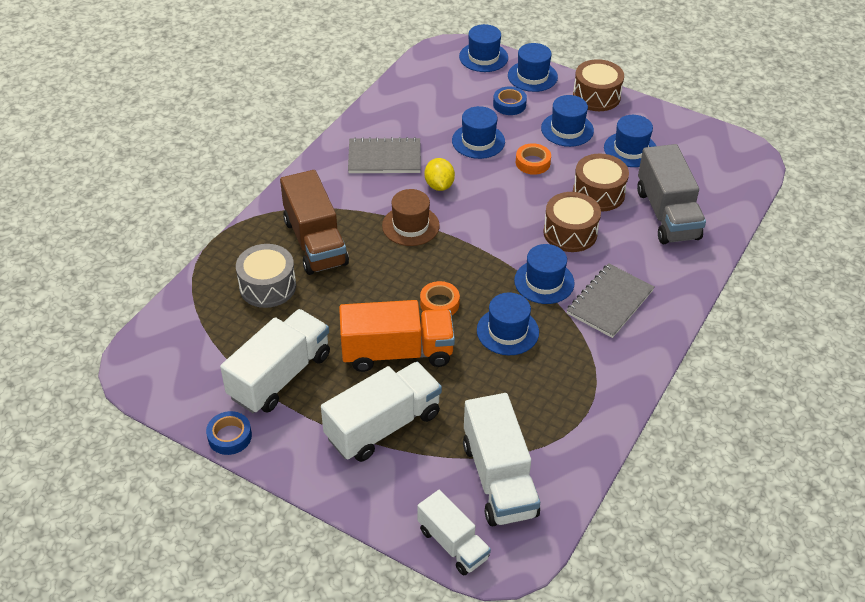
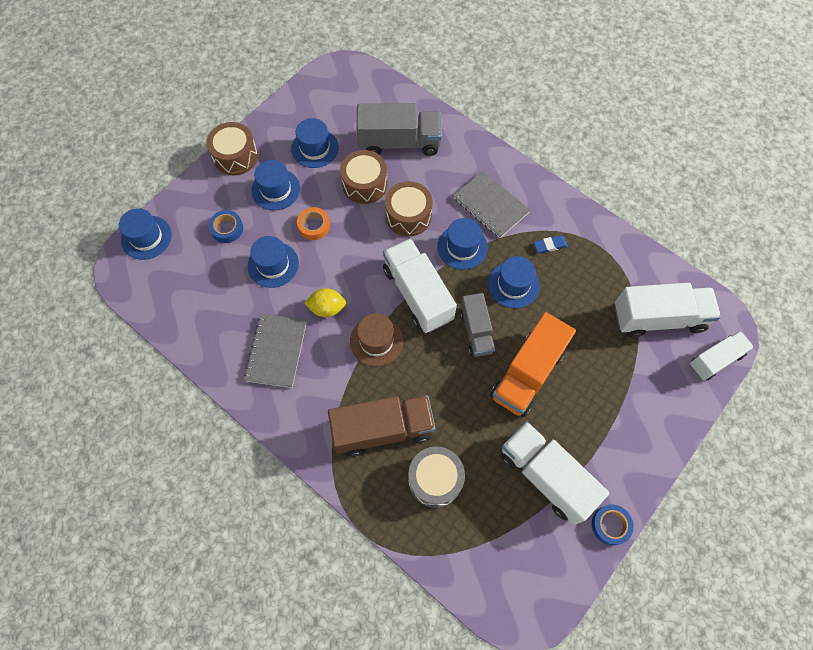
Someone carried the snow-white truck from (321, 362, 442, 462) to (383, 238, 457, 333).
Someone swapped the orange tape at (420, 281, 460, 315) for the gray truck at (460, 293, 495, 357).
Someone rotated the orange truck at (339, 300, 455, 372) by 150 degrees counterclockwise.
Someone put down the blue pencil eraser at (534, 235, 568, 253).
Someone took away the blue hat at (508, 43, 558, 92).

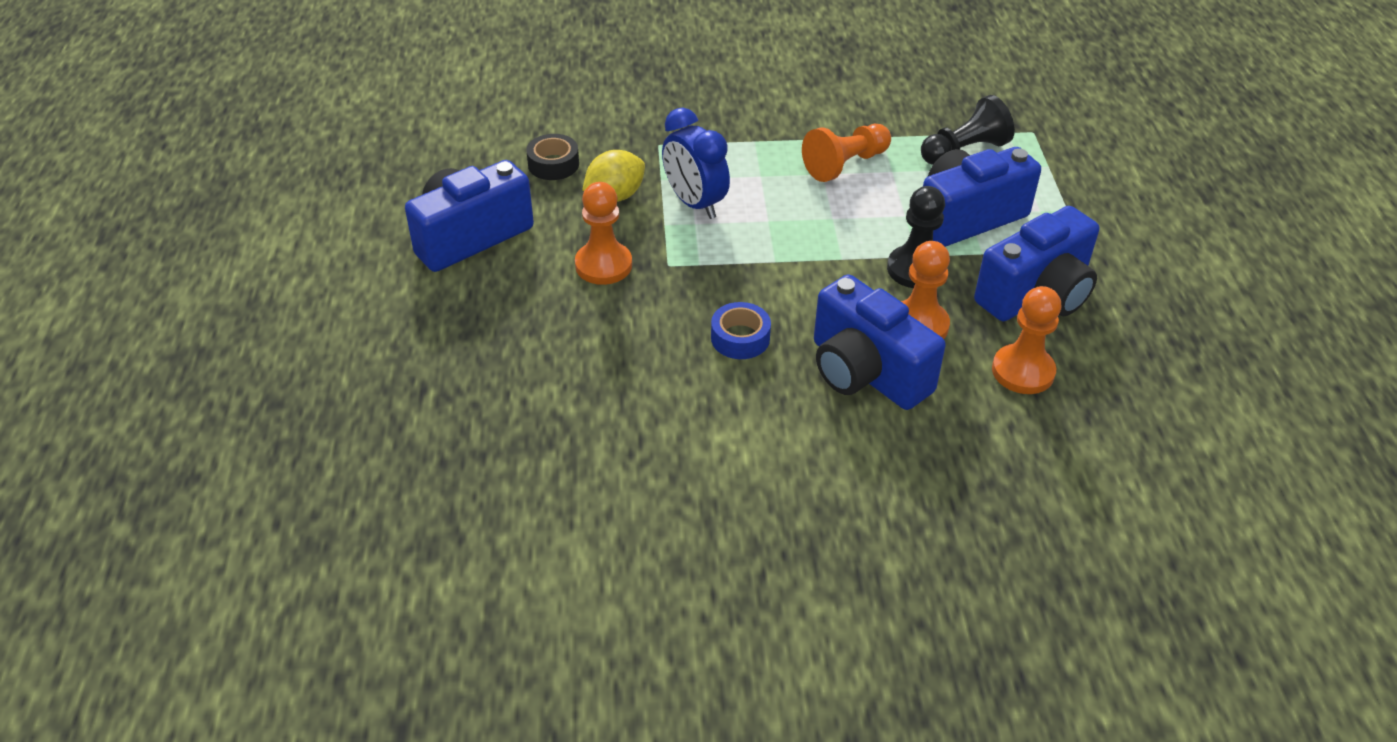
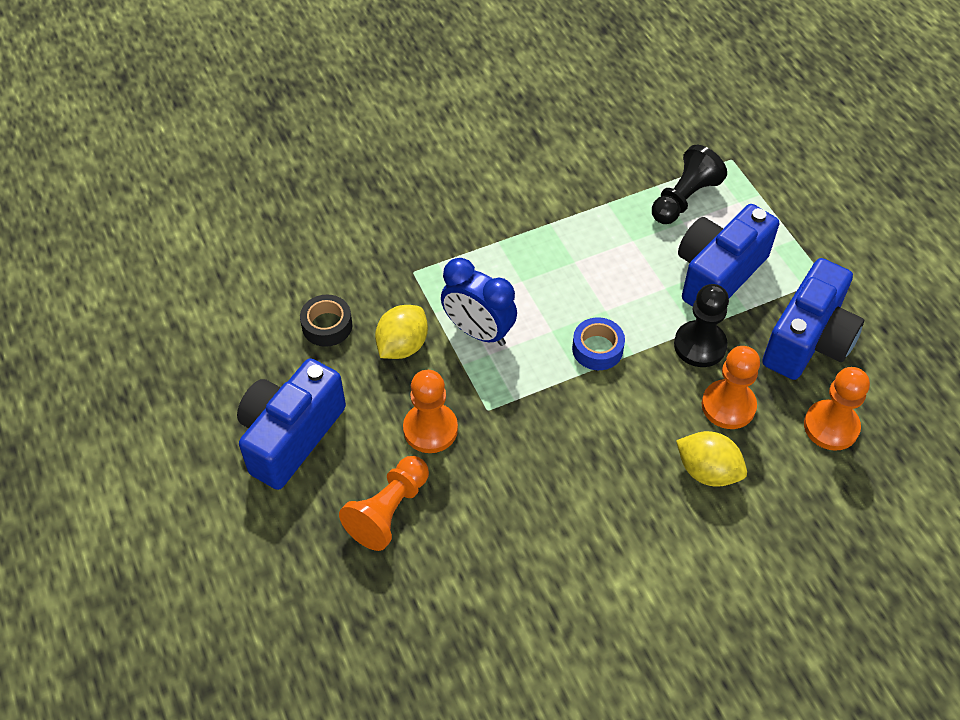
Someone carried the orange game pawn from (802, 124, 891, 182) to (339, 456, 429, 551).
Someone carried the blue tape from (711, 302, 771, 359) to (572, 317, 625, 370).
Someone swapped the blue compact camera at (814, 274, 946, 410) for the golden lemon at (676, 431, 747, 487).

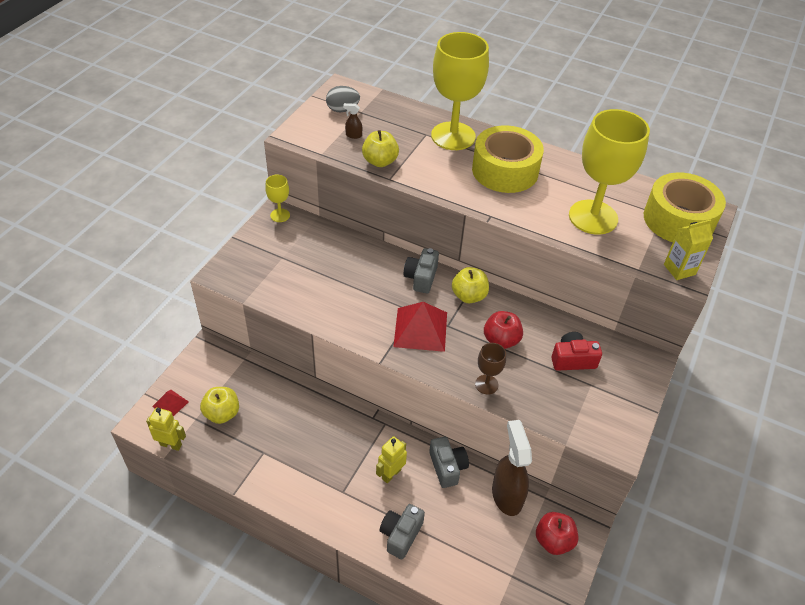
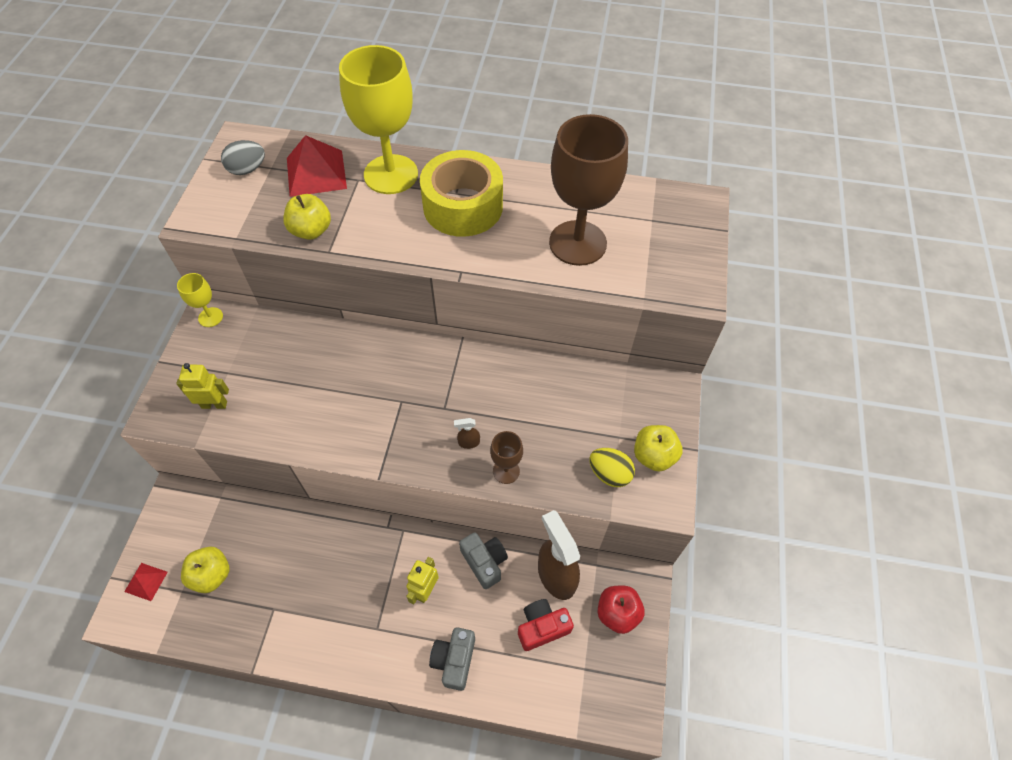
Someone carried the golden robot figure from (146, 407, 186, 451) to (176, 363, 229, 409).
Someone carried the crimson pyramid shape from (393, 302, 447, 352) to (287, 135, 347, 197).
Someone carried the brown spray cleaner from (343, 103, 362, 139) to (454, 418, 480, 449).
Someone carried the crimson compact camera from (551, 332, 602, 371) to (518, 599, 574, 651).
Someone repainted the golden goblet at (569, 109, 650, 235), which became the brown goblet at (549, 114, 628, 266).
Someone put down the golden egg shape at (589, 448, 635, 487).
Someone carried the golden apple from (452, 267, 489, 303) to (634, 425, 683, 471).
Someone took away the gray compact camera at (403, 248, 439, 293).
Someone took away the crimson apple at (484, 311, 523, 349).
Someone took away the golden tape at (644, 173, 726, 242).
Someone took away the golden carton at (664, 219, 713, 280).

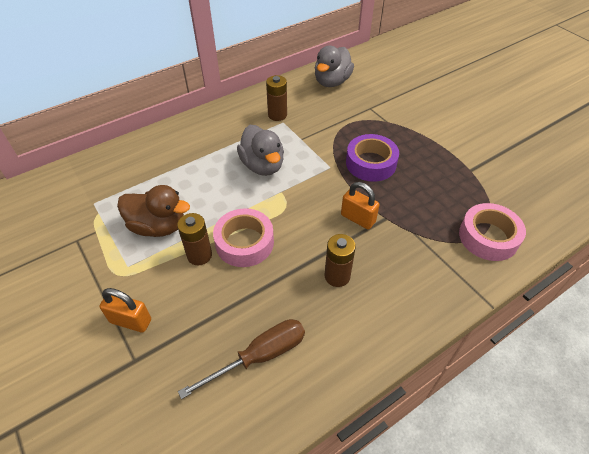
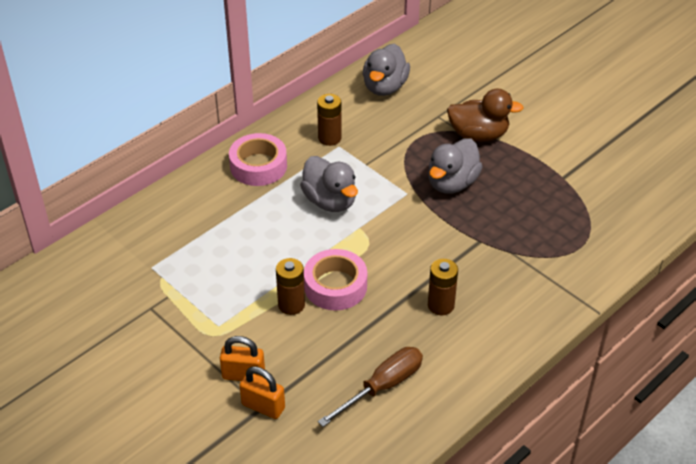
Someone carried the rosy tape from (459, 203, 526, 261) to (229, 133, 287, 186).
Someone carried the orange small lock from (341, 182, 379, 229) to (239, 366, 285, 419).
Someone swapped the purple tape at (346, 134, 399, 182) for the gray duck at (428, 138, 483, 194).
Someone carried the brown duck from (117, 185, 190, 237) to (447, 89, 524, 142).

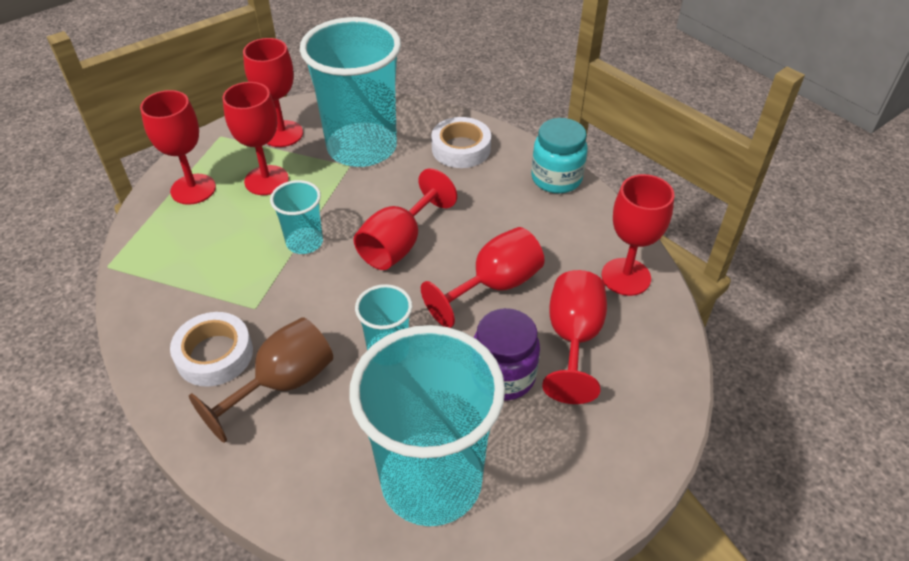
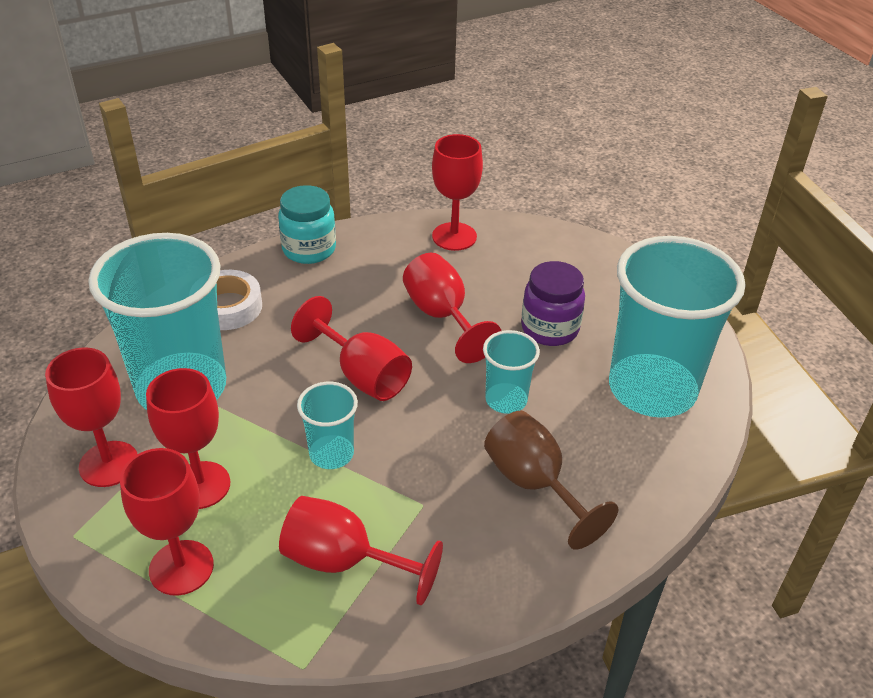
Someone carried the crimson goblet from (542, 270, 607, 404) to (279, 496, 443, 605).
Someone took away the snow-white tape at (170, 312, 253, 387).

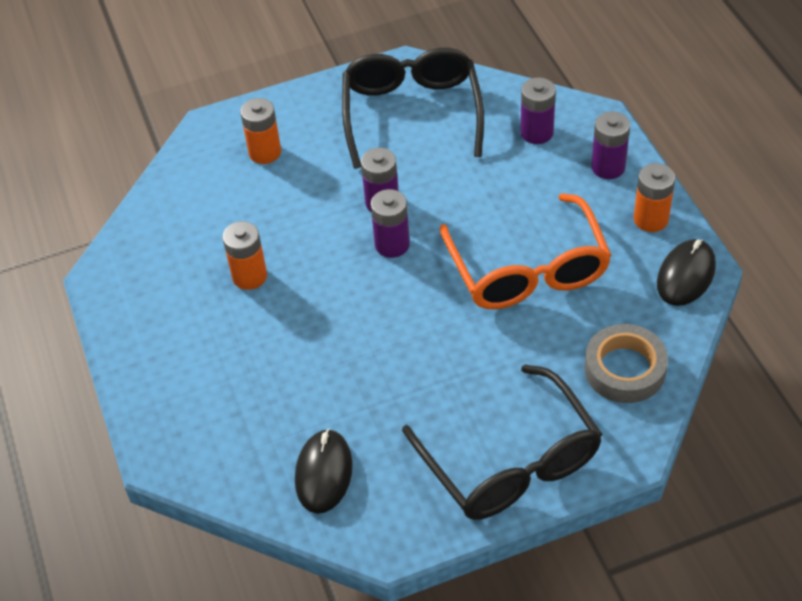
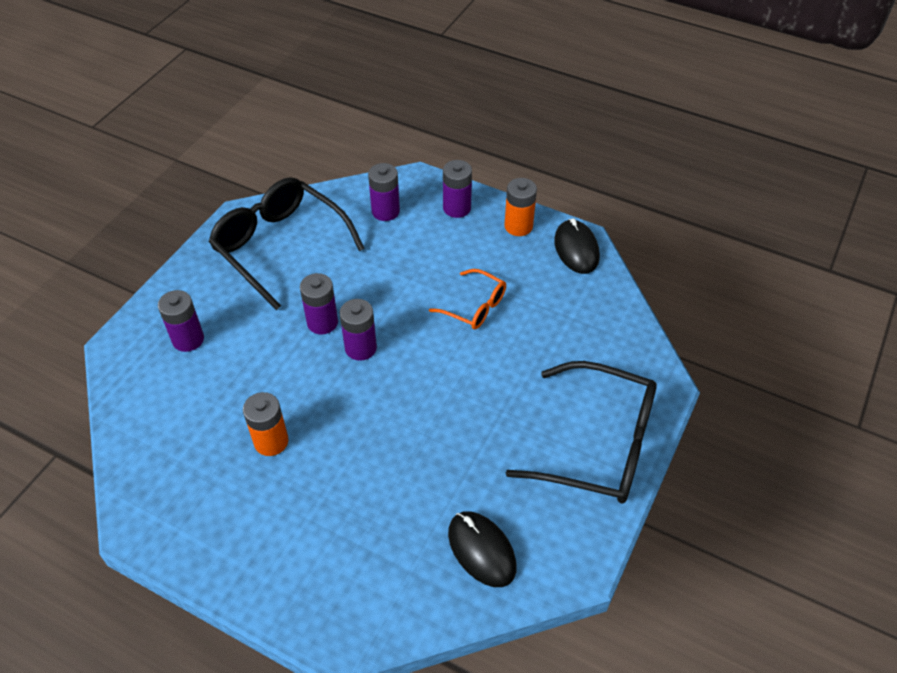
Someone repainted the orange AA battery at (240, 98, 281, 164), which became the purple AA battery at (158, 290, 204, 352).
Someone scaled the orange glasses at (440, 193, 612, 309) by 0.52.
Someone took away the gray tape at (584, 324, 668, 403).

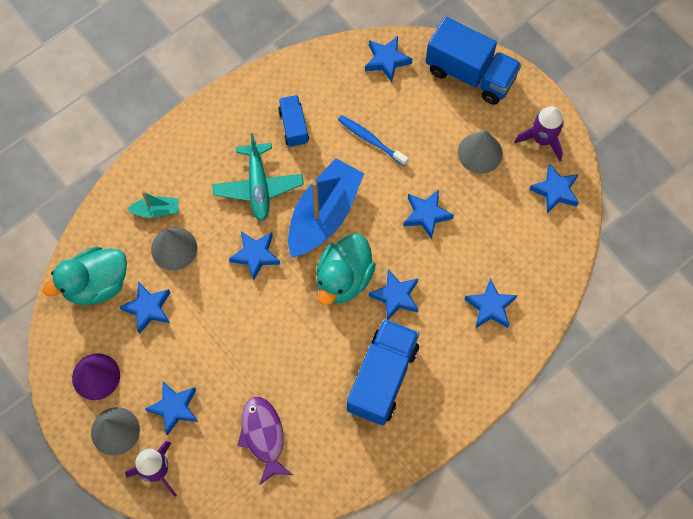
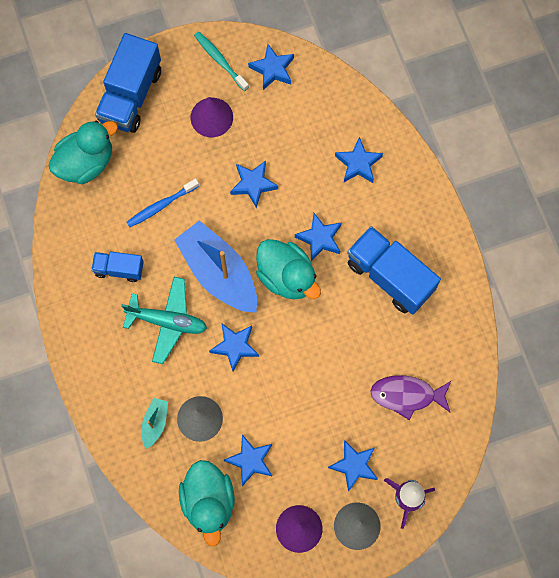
Someone swapped the blue star at (365, 36, 412, 82) for the turquoise duck at (48, 120, 118, 184).
Someone rotated the blue truck at (426, 17, 522, 105) by 150 degrees clockwise.
Someone repainted the gray cone at (458, 130, 503, 174), which became the purple cone at (191, 97, 233, 137).
Someone swapped the purple rocket at (514, 106, 564, 162) for the turquoise toothbrush at (194, 32, 249, 91).

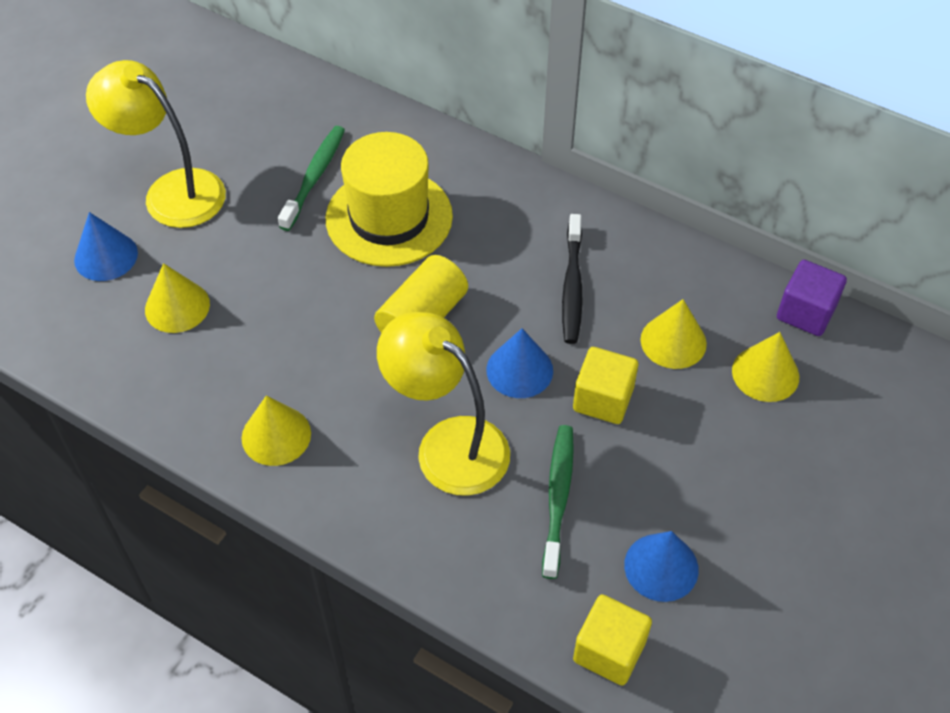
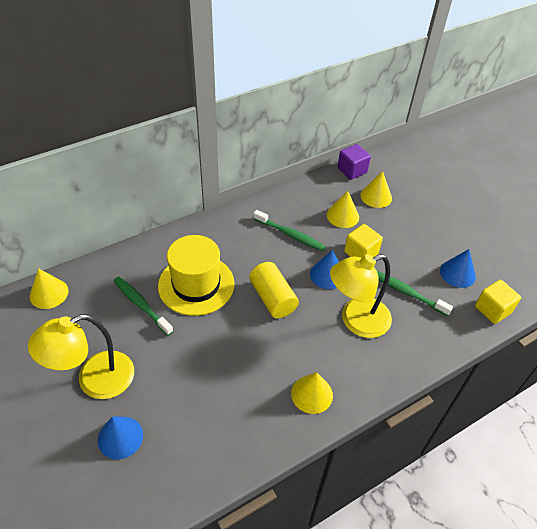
Someone carried the golden cone from (145, 263, 210, 333) to (30, 268, 69, 309).
Someone repainted the black toothbrush at (562, 214, 583, 344), which became the green toothbrush at (253, 210, 326, 251).

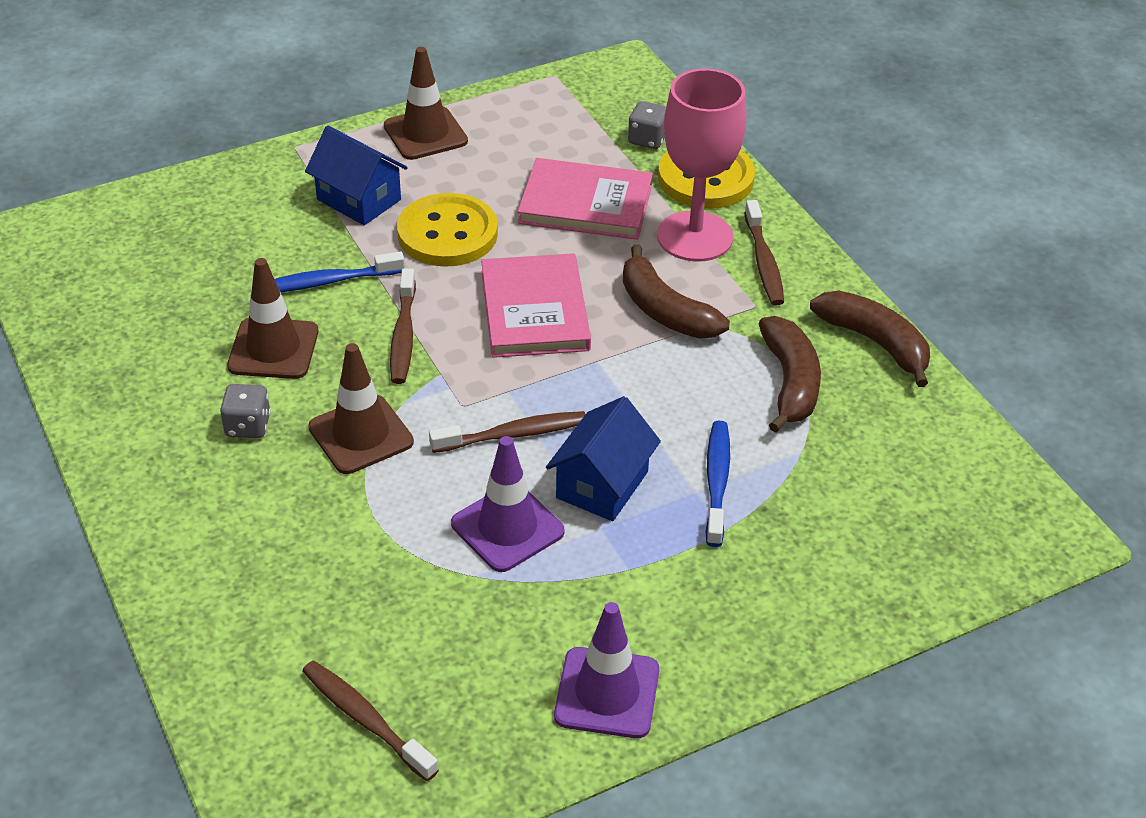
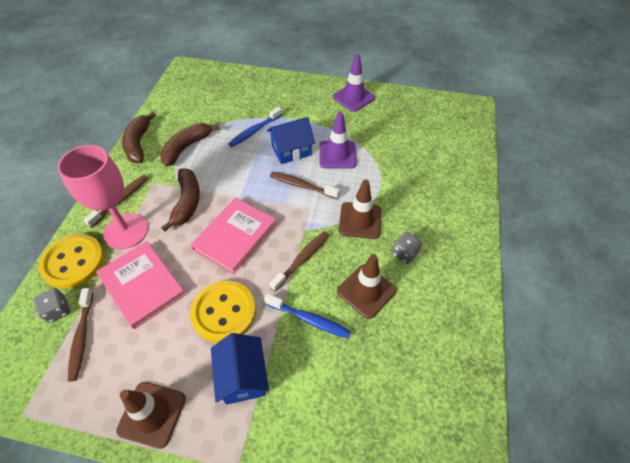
Someone carried the brown toothbrush from (302, 660, 439, 781) to (68, 288, 93, 381).

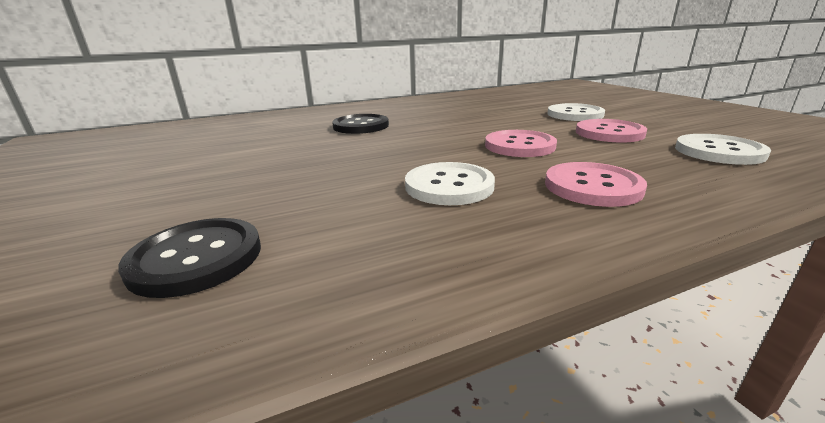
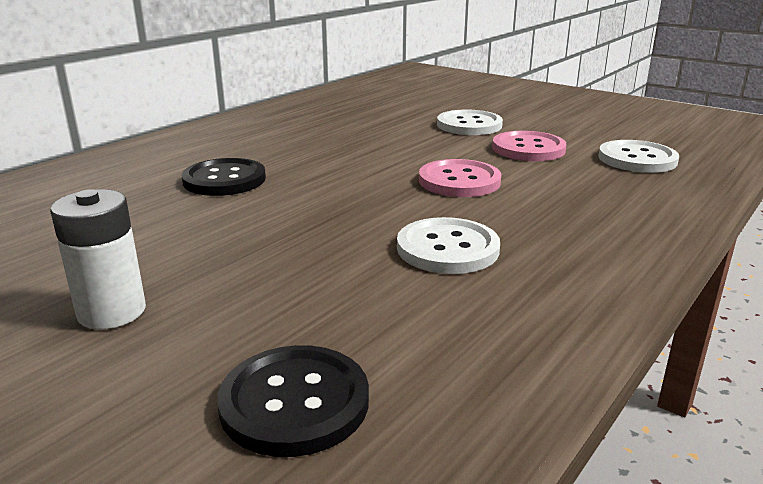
Someone put down the snow-white AA battery at (50, 189, 146, 329).
Someone took away the rosy button at (545, 162, 647, 207).

